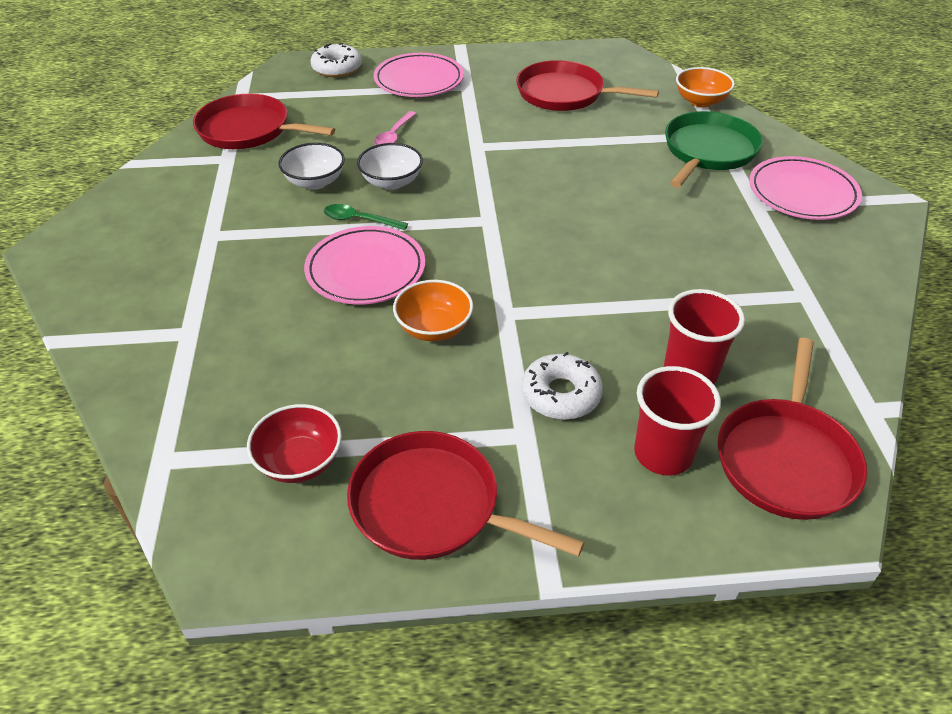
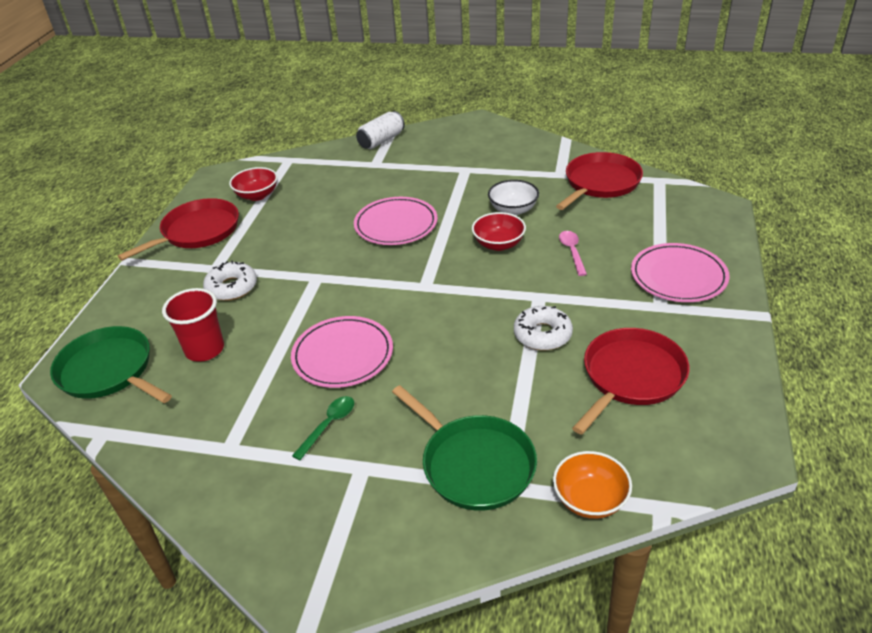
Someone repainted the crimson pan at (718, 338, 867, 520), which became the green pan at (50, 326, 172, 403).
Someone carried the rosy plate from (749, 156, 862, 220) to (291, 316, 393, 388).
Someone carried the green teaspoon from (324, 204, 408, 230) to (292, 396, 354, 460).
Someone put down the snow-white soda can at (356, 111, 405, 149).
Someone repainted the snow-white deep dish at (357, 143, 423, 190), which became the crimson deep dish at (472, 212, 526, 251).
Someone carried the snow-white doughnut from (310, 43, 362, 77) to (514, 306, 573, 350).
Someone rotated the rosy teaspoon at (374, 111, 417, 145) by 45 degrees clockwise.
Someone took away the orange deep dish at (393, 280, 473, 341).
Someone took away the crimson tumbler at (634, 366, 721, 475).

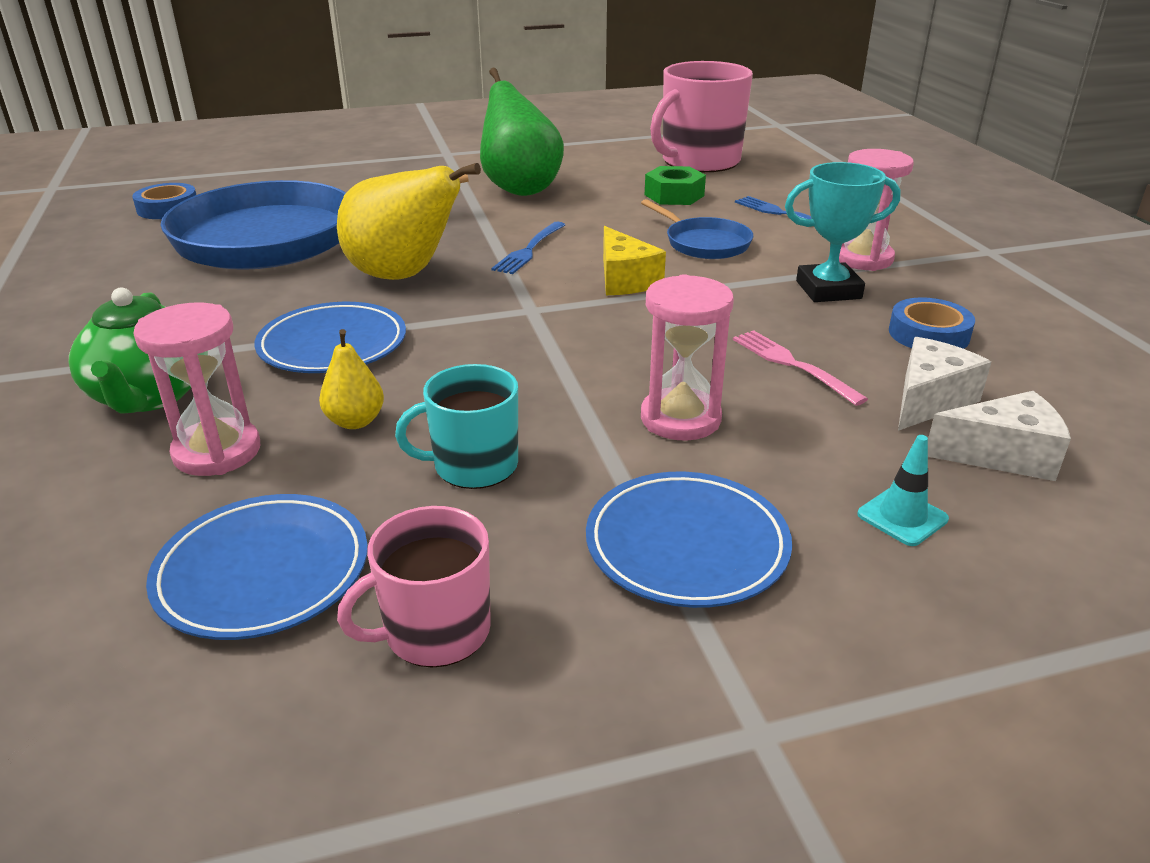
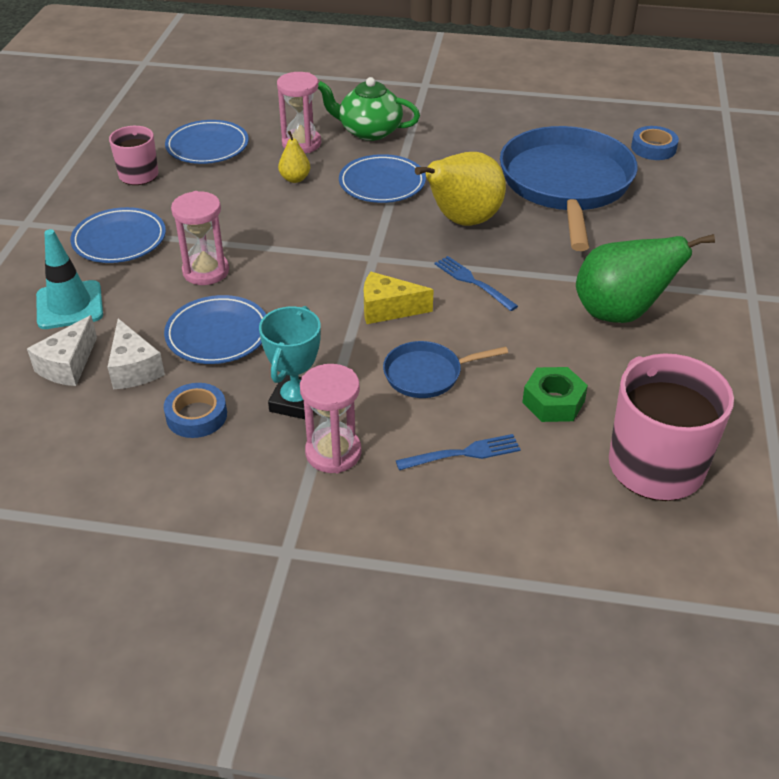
Someone scaled the turquoise safety cone at (857, 435, 949, 546) by 1.79.
Someone swapped the rosy dinner fork at (733, 330, 868, 406) for the blue plate at (164, 295, 266, 364).
Someone took away the turquoise tea mug at (395, 364, 518, 489).

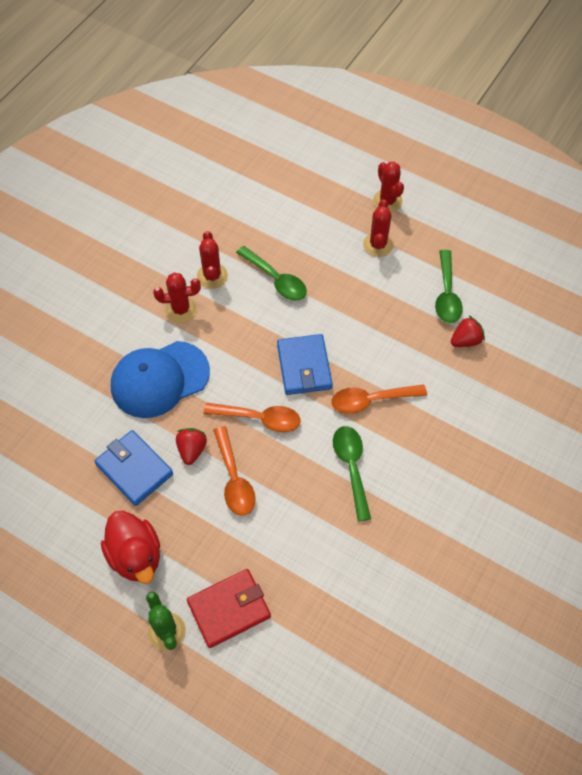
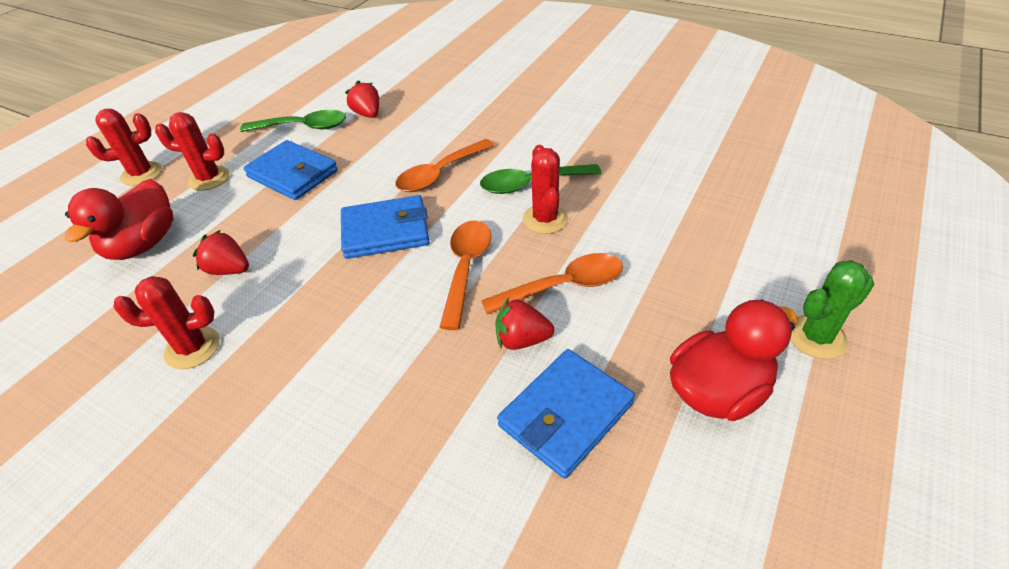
Someone put down the crimson duck at (65, 179, 174, 260).
Someone swapped the green teaspoon at (236, 246, 307, 301) for the crimson berry at (193, 230, 249, 275).
Someone put down the blue card wallet at (243, 140, 338, 200).
Someone rotated the orange teaspoon at (332, 385, 427, 414) by 60 degrees clockwise.
Someone carried the crimson prickly plant from (153, 272, 201, 323) to (523, 145, 568, 234).
Someone took away the blue baseball cap at (111, 341, 210, 418).
Someone took away the crimson card wallet at (187, 569, 271, 648).

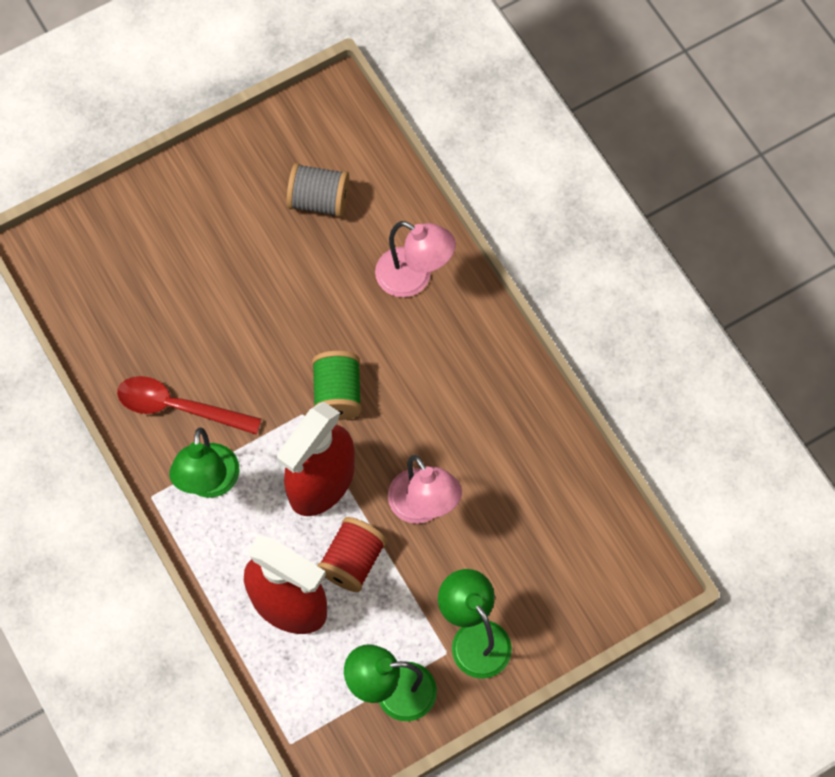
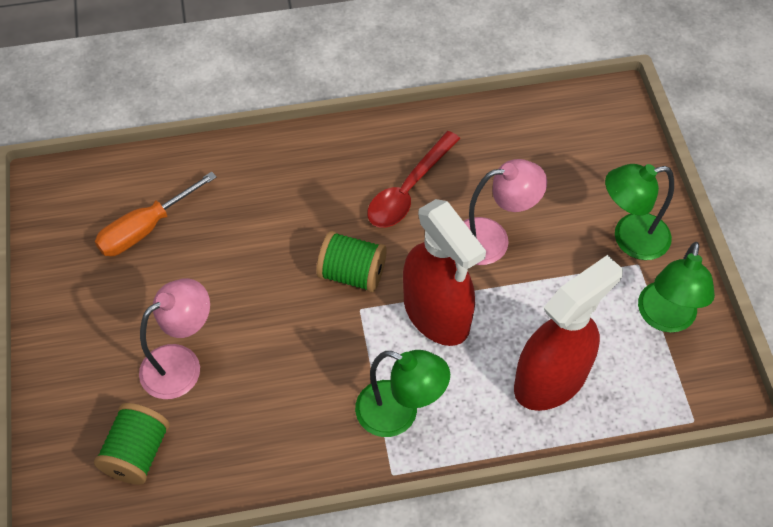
Someone put down the green reel of thread at (94, 403, 170, 485).
Someone swapped the gray reel of thread at (287, 163, 349, 217) for the orange flat screwdriver at (95, 171, 217, 256).
Someone carried the rosy lamp from (375, 221, 456, 297) to (139, 278, 210, 399).
Someone carried the crimson teaspoon from (117, 376, 262, 435) to (368, 131, 460, 228).
Someone took away the crimson reel of thread at (317, 517, 387, 592).

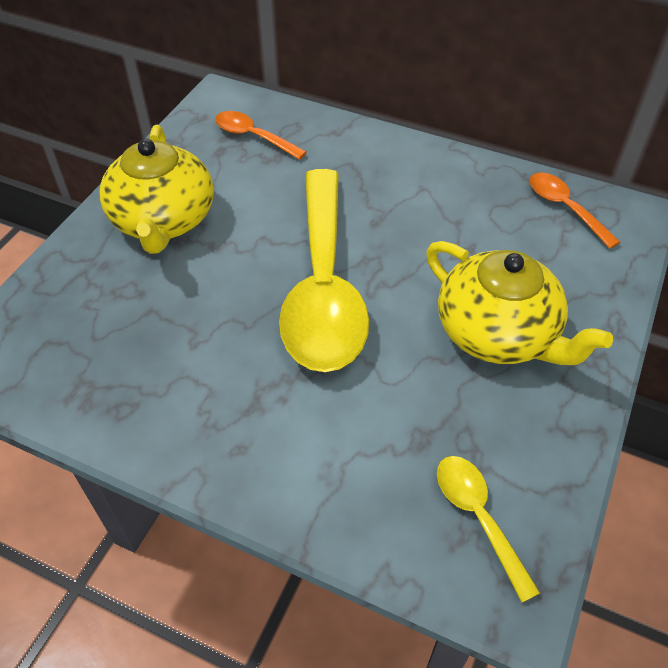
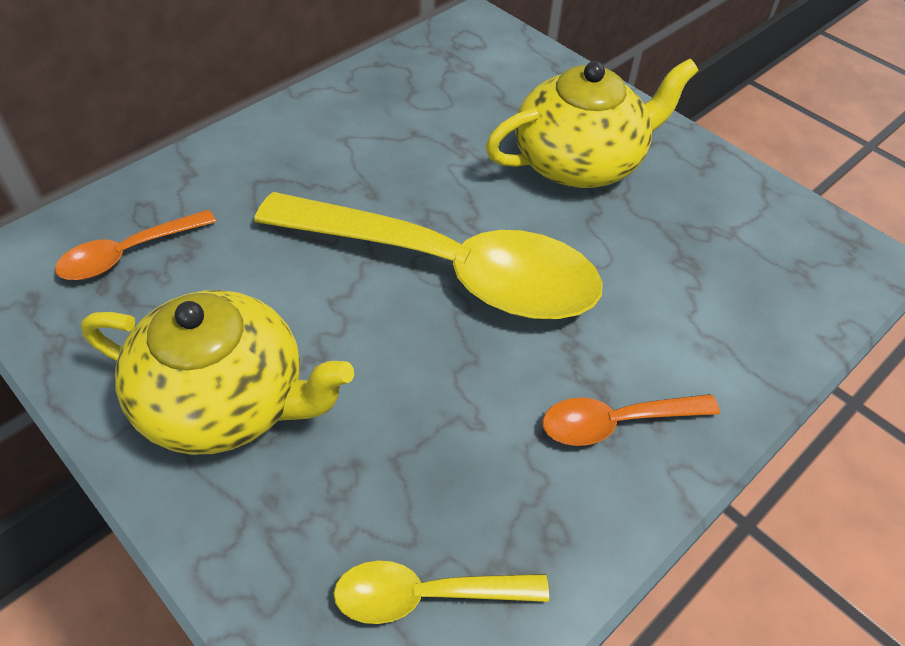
Someone carried the golden teaspoon from (437, 456, 540, 602) to (334, 560, 549, 624).
Someone carried the orange teaspoon from (530, 173, 620, 248) to (543, 394, 720, 446).

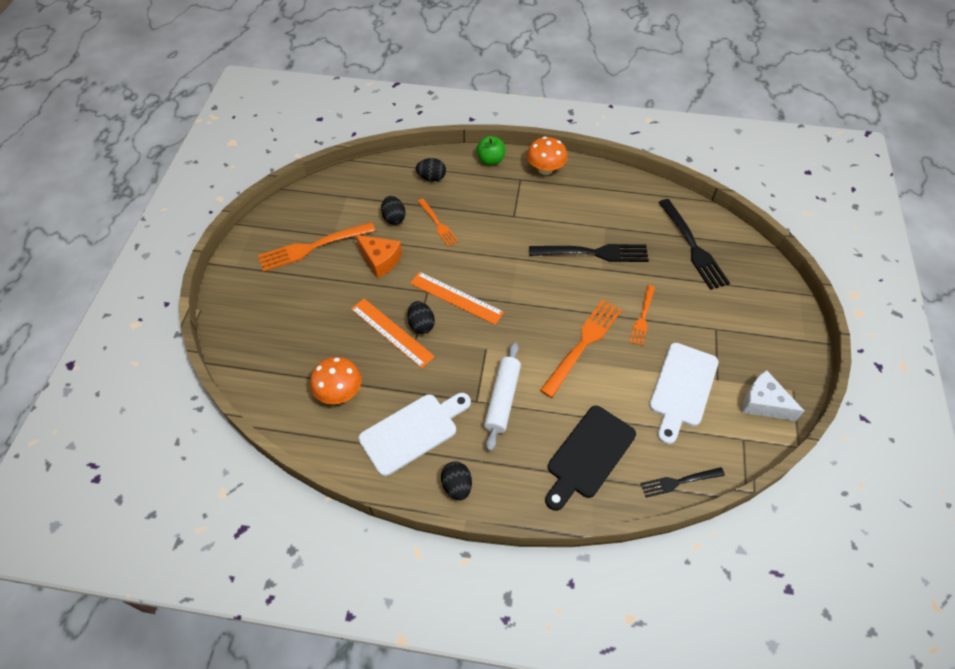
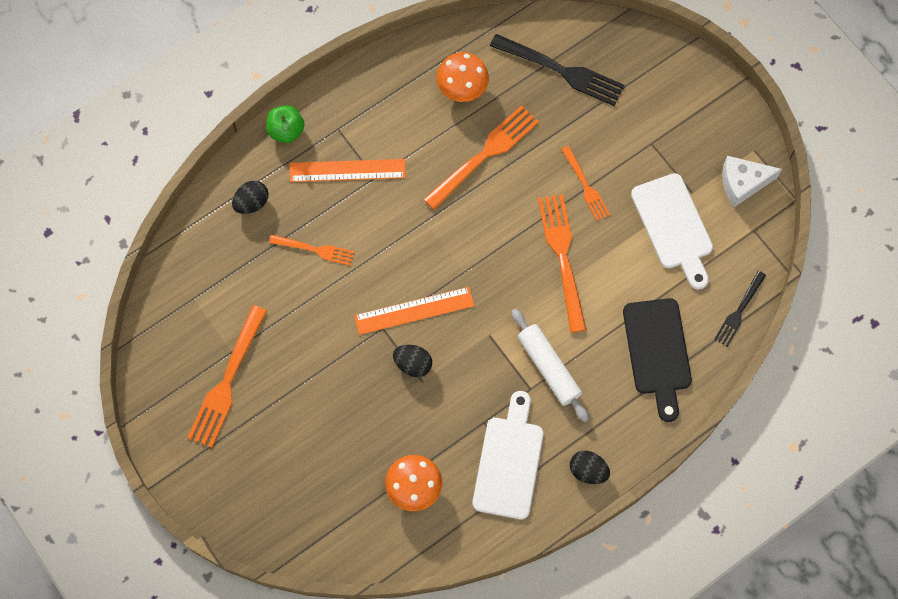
Someone carried the orange measuring stick from (351, 299, 435, 368) to (290, 159, 406, 182).
Someone repainted the black dinner fork at (529, 244, 649, 262), which became the orange dinner fork at (423, 105, 539, 210).
Someone carried the orange toadstool from (527, 137, 567, 175) to (436, 52, 489, 102).
Someone took away the orange cheese at (356, 235, 402, 278).
Someone took away the black egg shape at (381, 196, 406, 225).

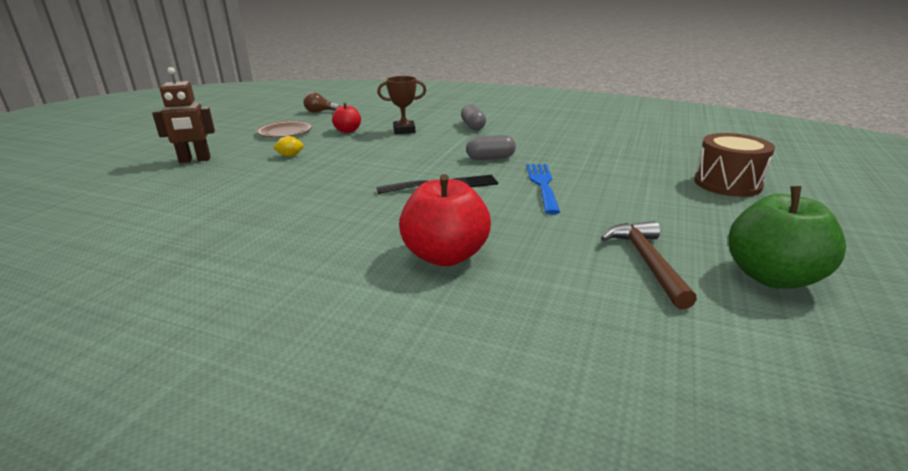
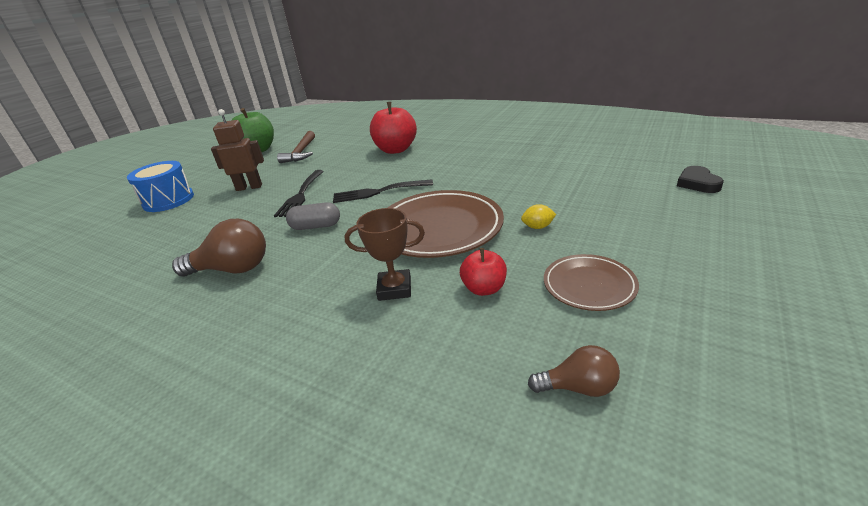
Someone repainted the brown drum at (694, 133, 775, 197), which became the blue drum at (127, 161, 194, 212).
Someone put down the brown bulb at (172, 219, 266, 277).
Someone carried the brown robot figure from (152, 67, 215, 163) to (211, 109, 264, 191).
Someone repainted the blue dinner fork at (526, 164, 560, 214), which became the black dinner fork at (274, 170, 324, 217).
Someone put down the brown plate at (388, 190, 504, 258).
Someone put down the black heart shape at (677, 166, 724, 193).
Someone took away the gray pill at (461, 104, 486, 130).

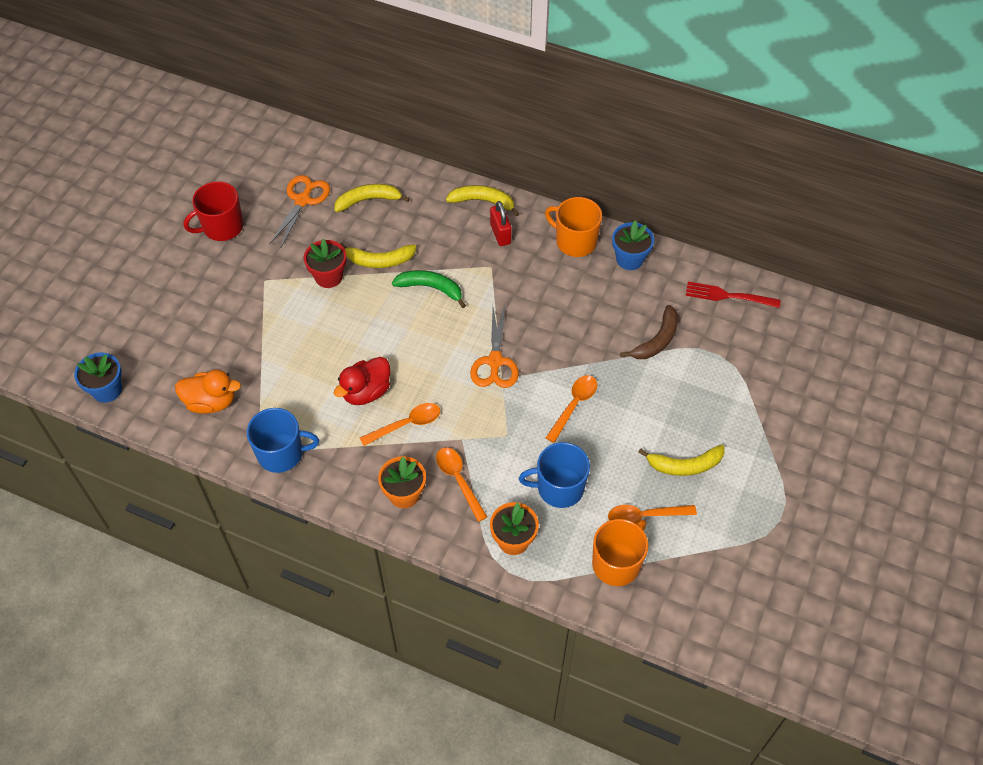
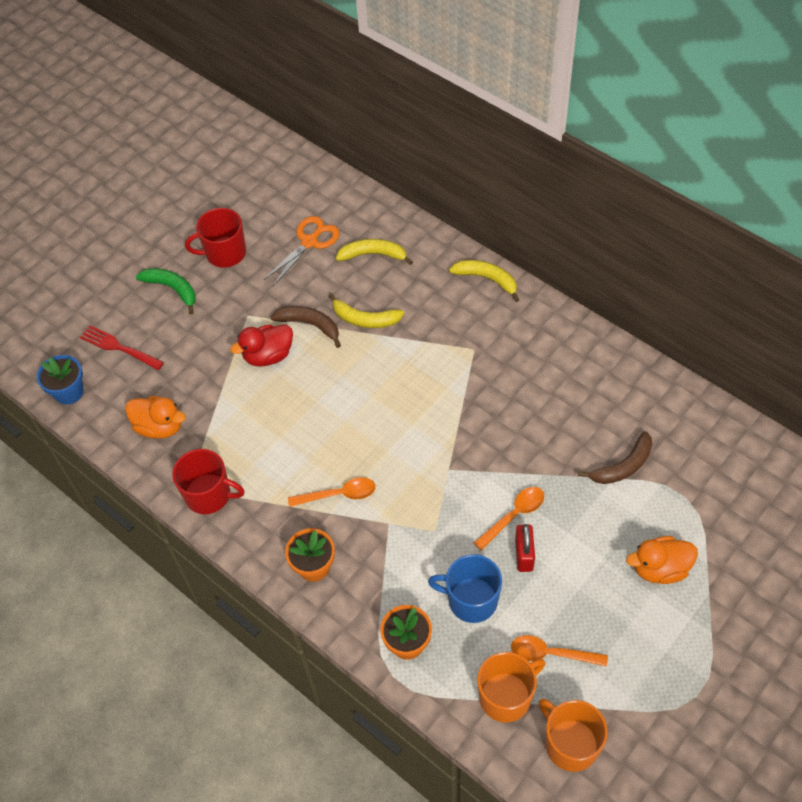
Someone carried the crimson dinner fork from (686, 282, 781, 308) to (80, 325, 164, 370).
Someone carried the green banana from (392, 270, 466, 308) to (136, 268, 196, 314).
Someone repainted the blue tea mug at (247, 408, 319, 473), which became the crimson tea mug at (172, 449, 244, 514).
Someone carried the crimson duck from (334, 357, 390, 405) to (230, 325, 293, 367).
Someone swapped the crimson flower pot at (304, 239, 346, 288) for the brown banana at (271, 306, 341, 348).
Someone carried the crimson small lock from (490, 201, 512, 246) to (515, 524, 535, 572).
Someone carried the orange tea mug from (545, 197, 602, 257) to (538, 699, 608, 772).
Someone put down the orange duck at (626, 536, 698, 584).
Someone took away the orange teaspoon at (436, 447, 487, 522).
Someone took away the orange scissors at (470, 305, 519, 388).
Someone took away the blue flower pot at (612, 220, 654, 270).
Someone took away the golden banana at (639, 445, 725, 476).

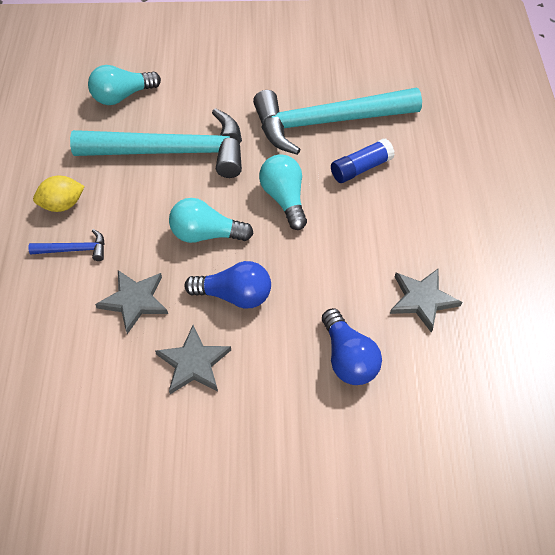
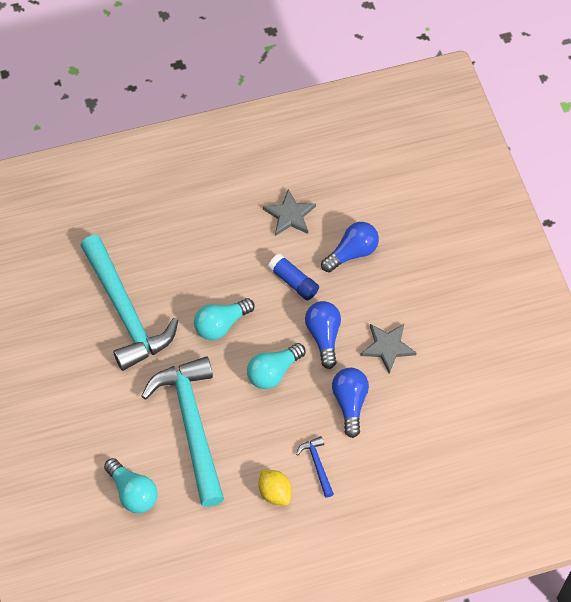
Someone rotated the turquoise bulb at (169, 198, 254, 243) by 60 degrees clockwise.
Someone carried the blue glue from (331, 138, 395, 183) to (268, 254, 319, 301).
Someone swapped the gray star at (95, 270, 168, 334) for the blue bulb at (332, 368, 369, 438).

